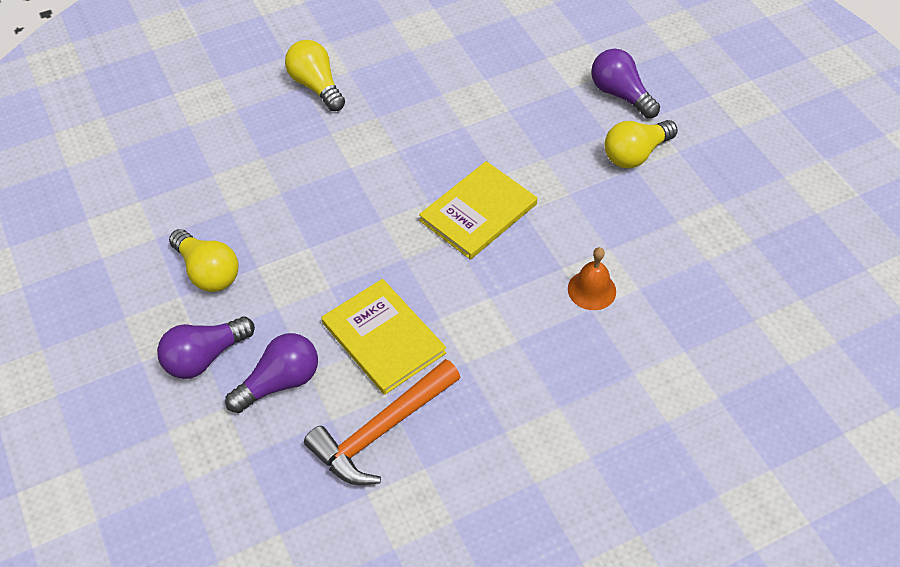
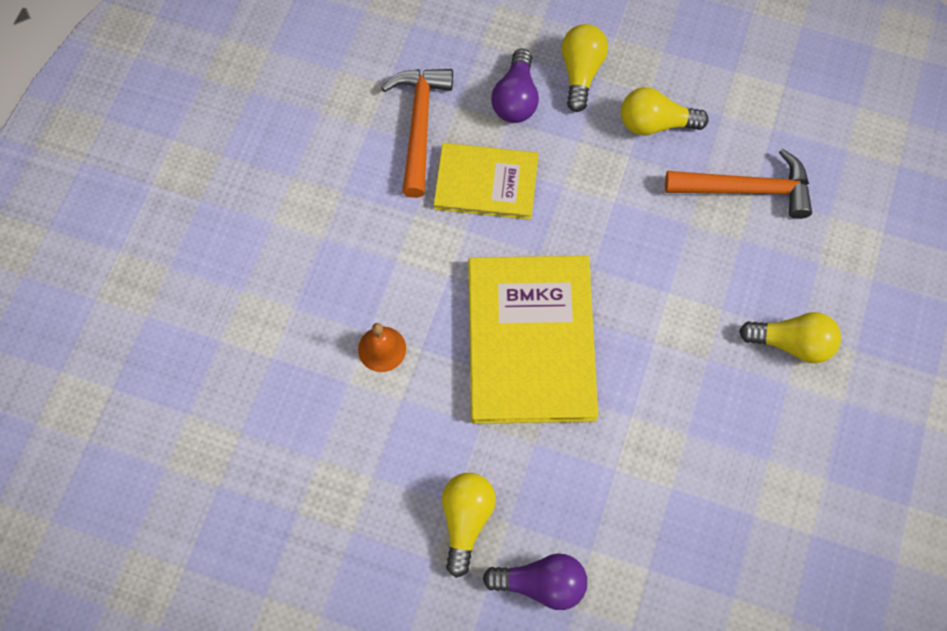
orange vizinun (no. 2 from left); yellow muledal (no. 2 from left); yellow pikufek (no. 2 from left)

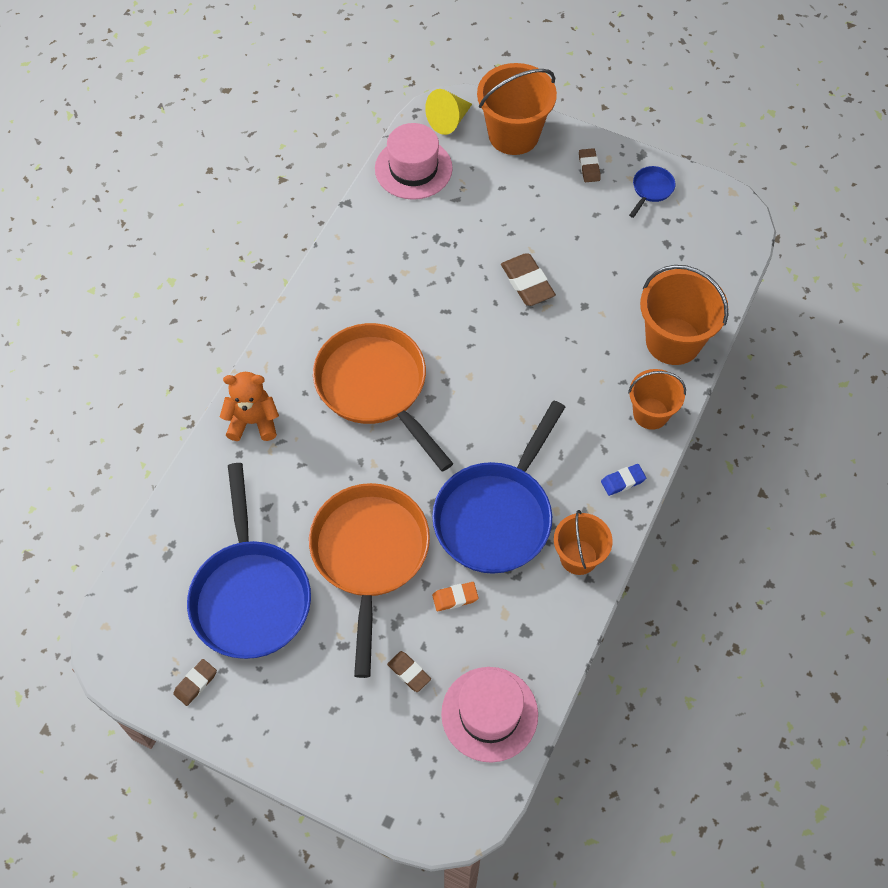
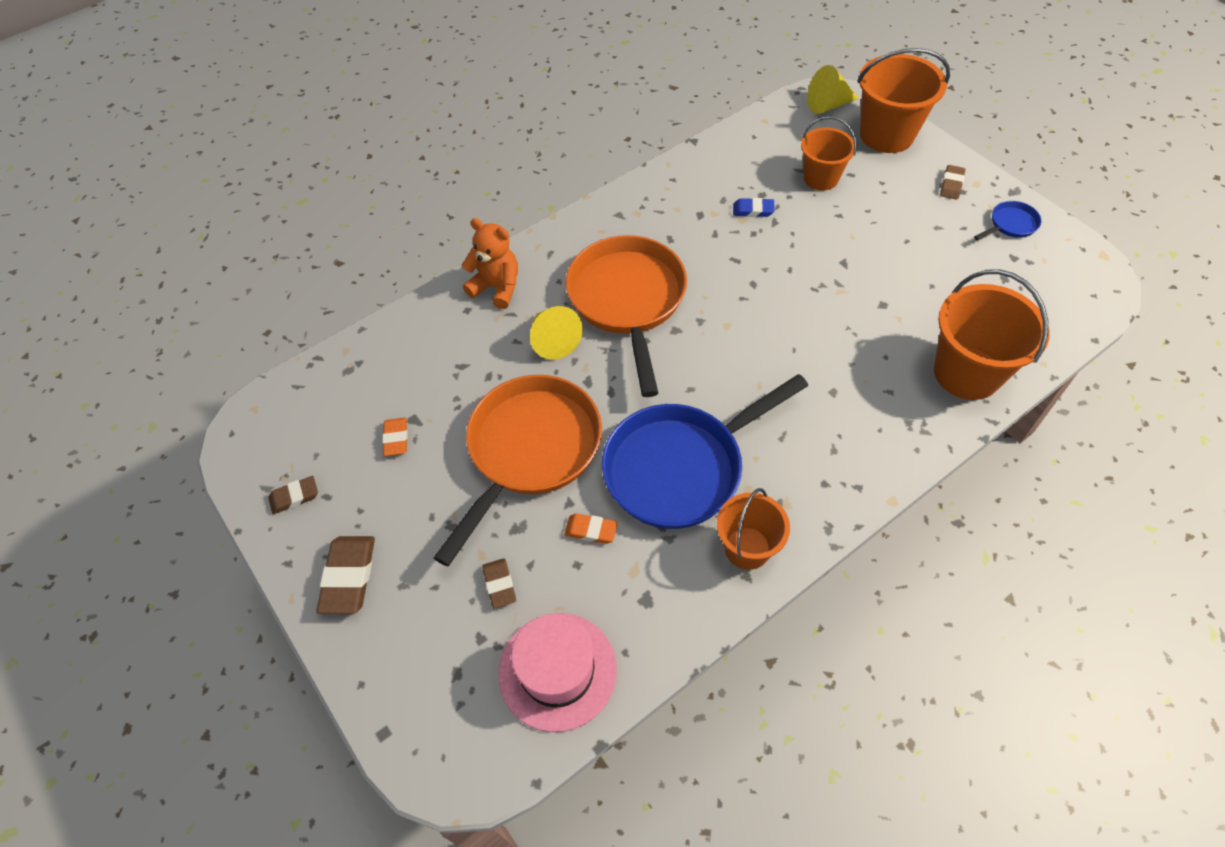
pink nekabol (no. 1 from left in the first image); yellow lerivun (no. 1 from left); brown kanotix (no. 2 from left); blue kanotix; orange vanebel (no. 2 from left); orange kanotix (no. 1 from left)

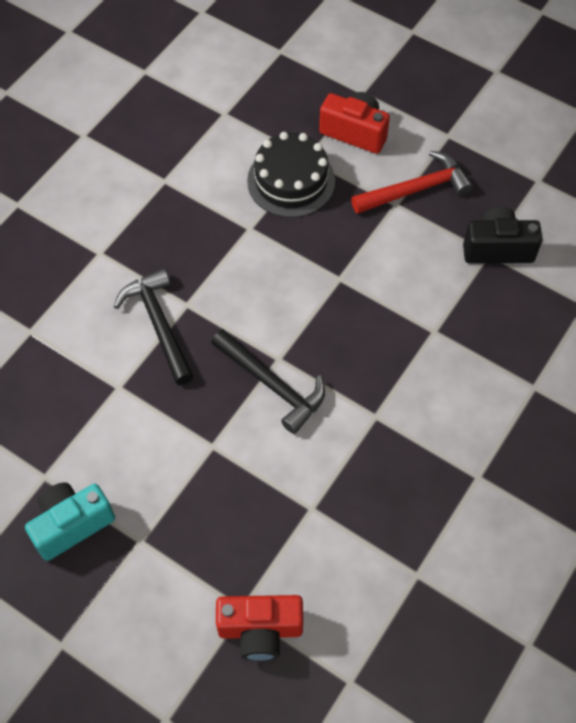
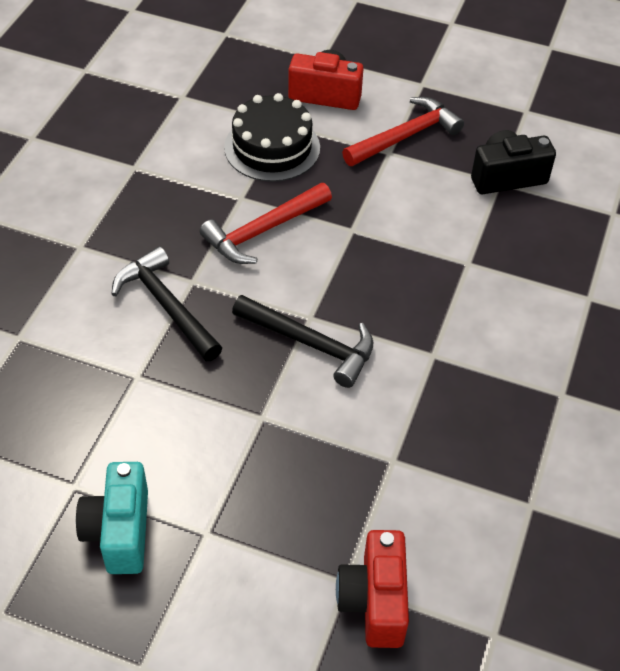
red vizinun (no. 1 from left); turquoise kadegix; red kadegix (no. 2 from left)

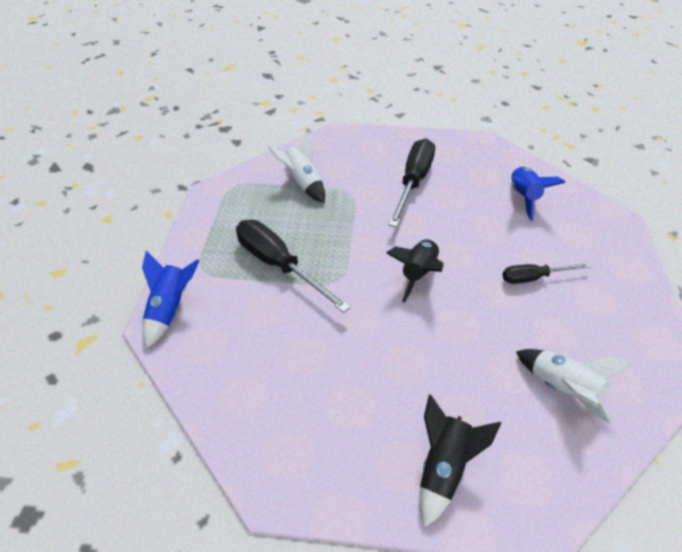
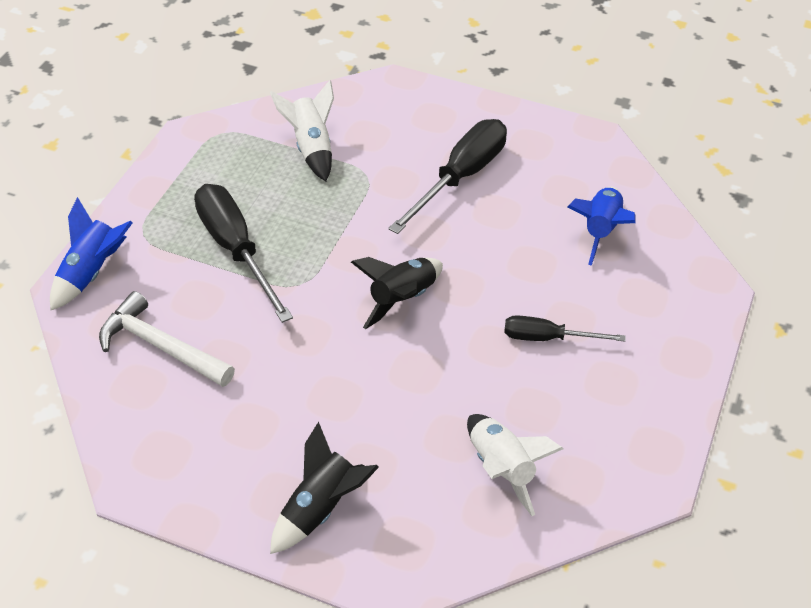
white vizinun

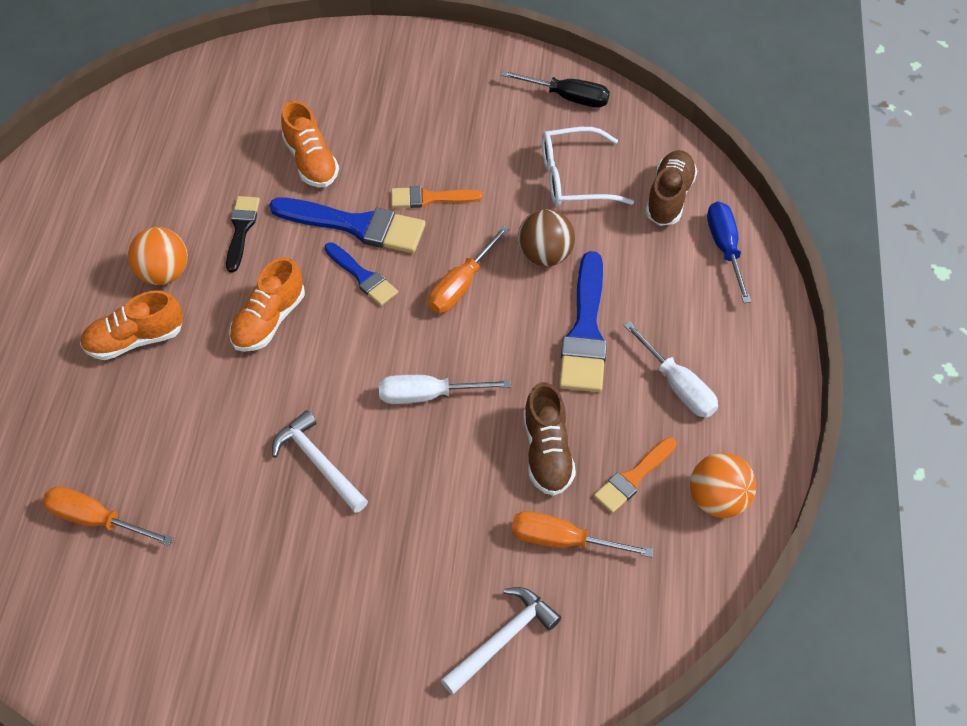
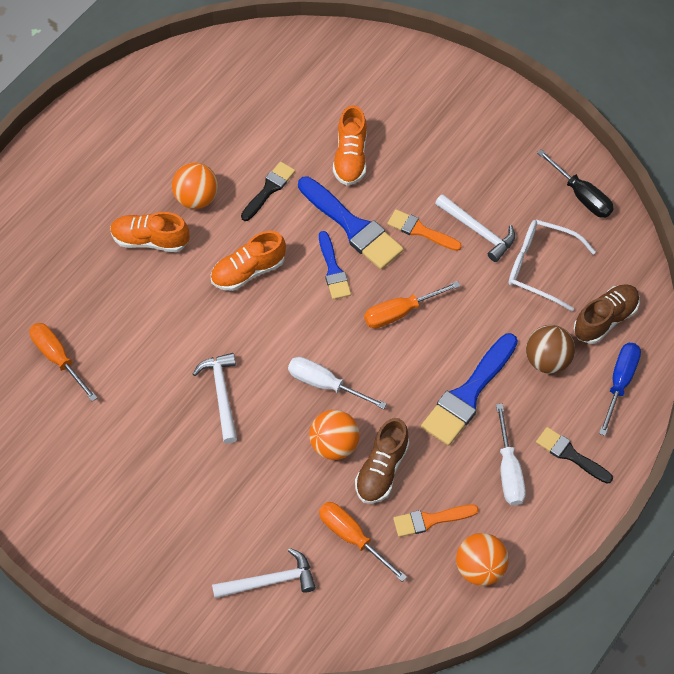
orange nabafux (no. 2 from left); white vizinun (no. 3 from left); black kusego (no. 2 from left); brown nabafux

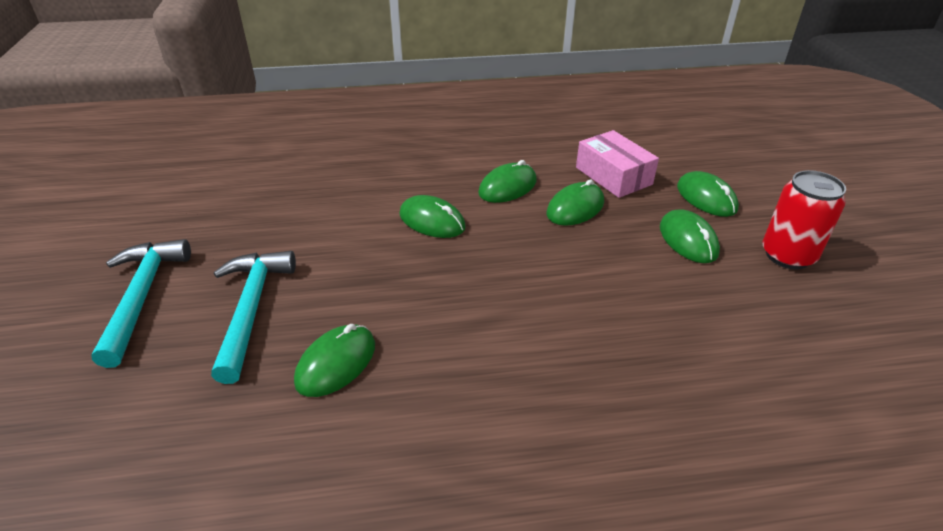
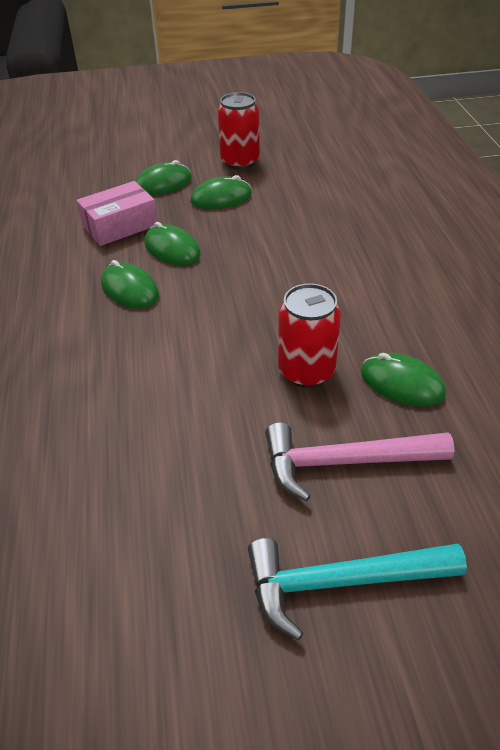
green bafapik (no. 2 from left in the first image); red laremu (no. 2 from left); pink vizinun

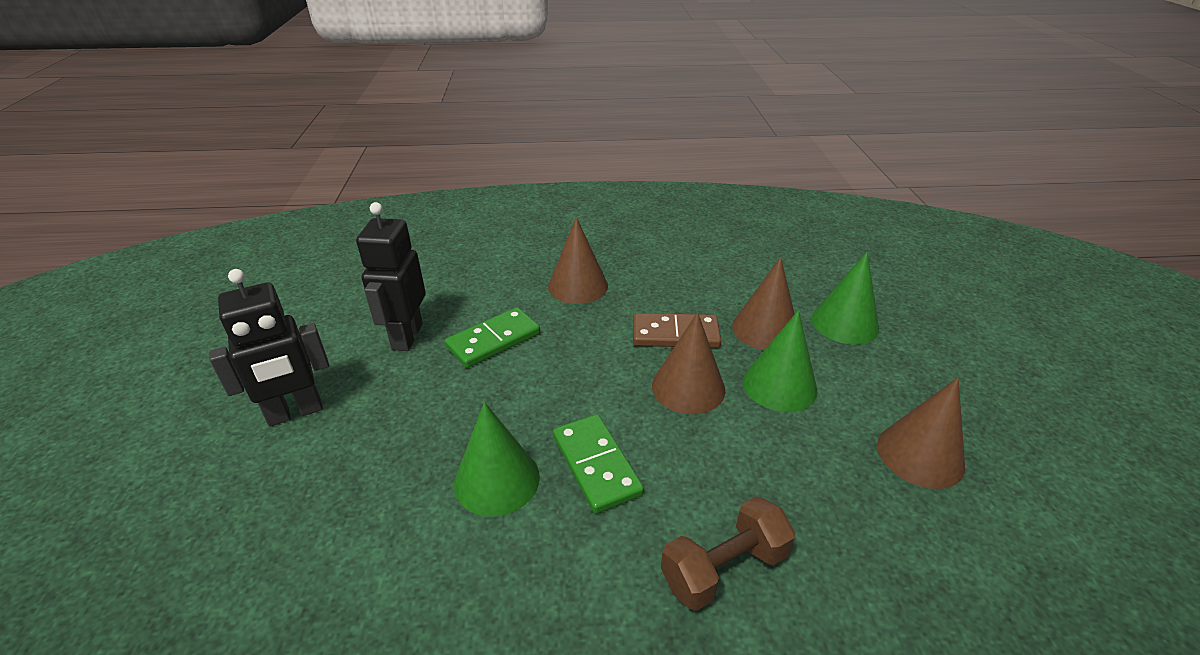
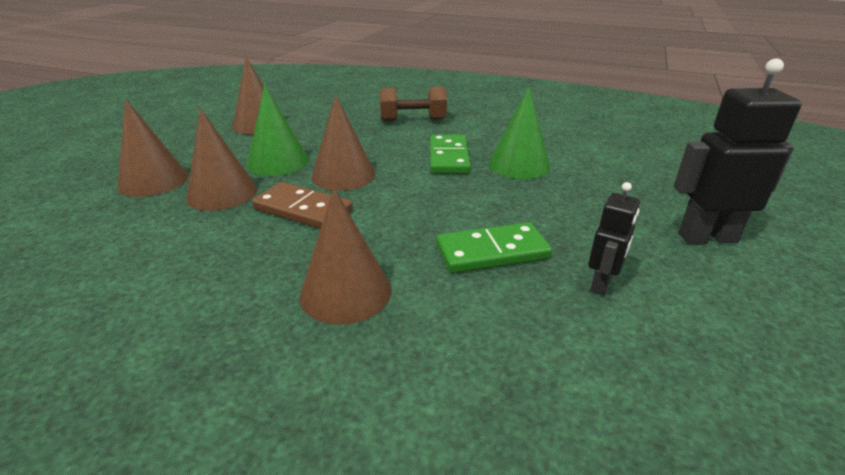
brown lerivun (no. 1 from left); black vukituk (no. 1 from left)

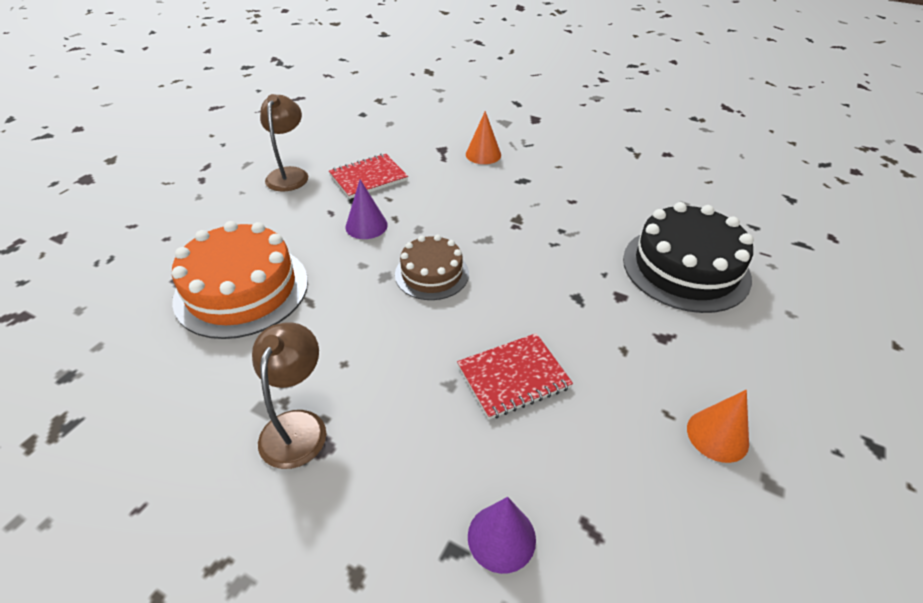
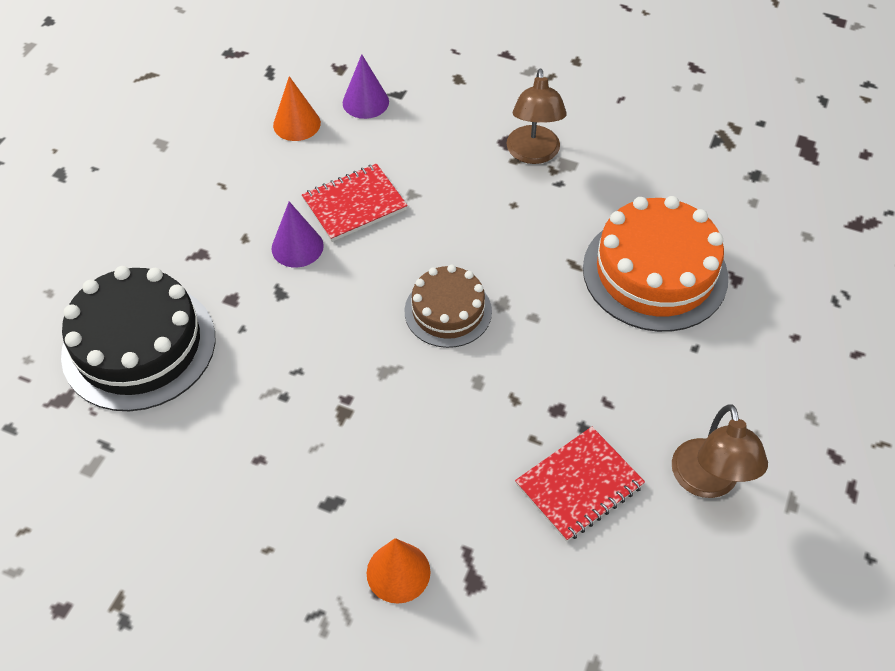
purple lerivun (no. 1 from left); orange lerivun (no. 1 from left)

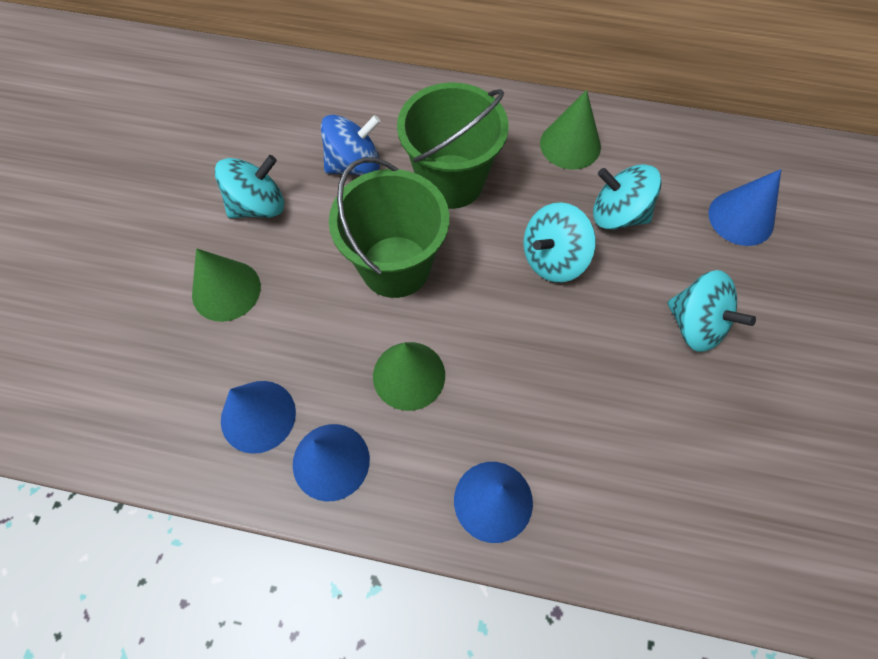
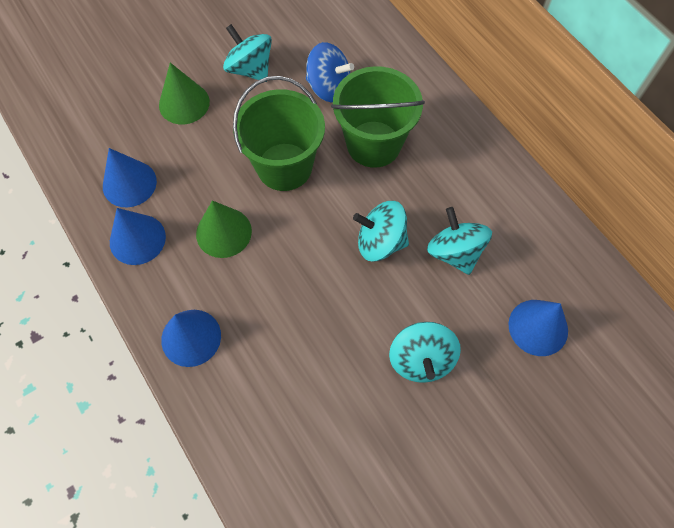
green lerivun (no. 3 from left in the first image); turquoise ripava (no. 1 from left)

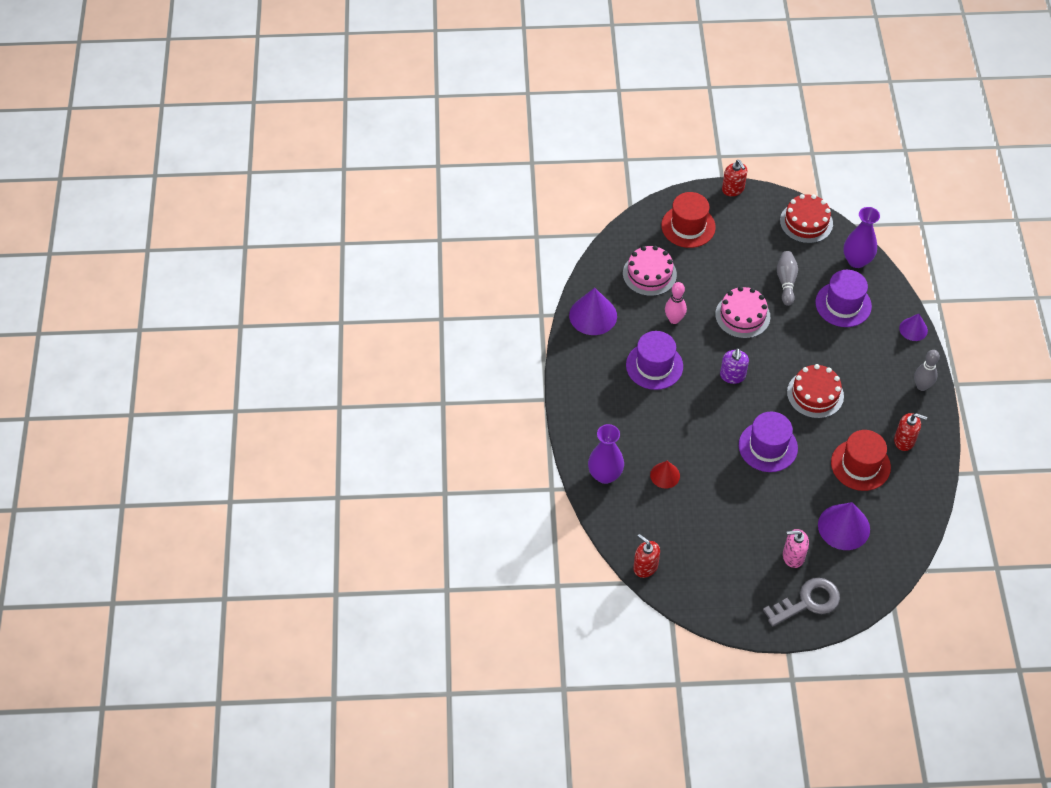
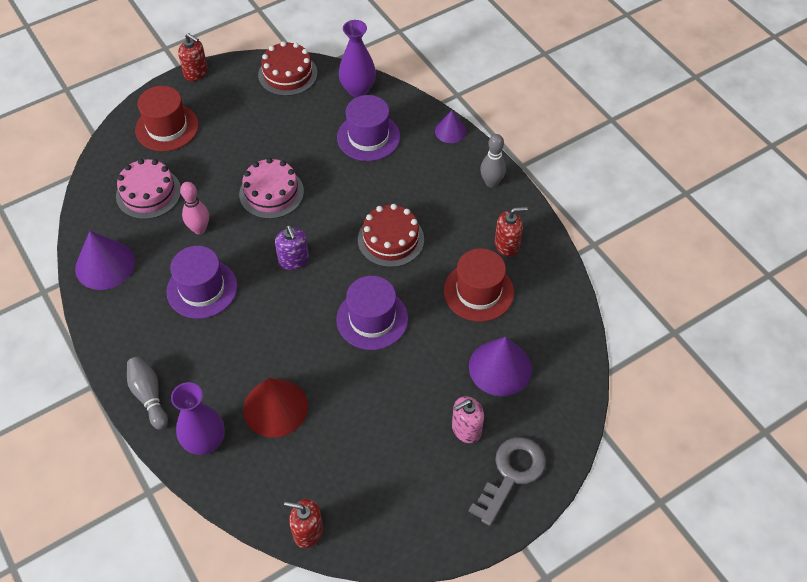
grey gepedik (no. 1 from left); red lerivun

